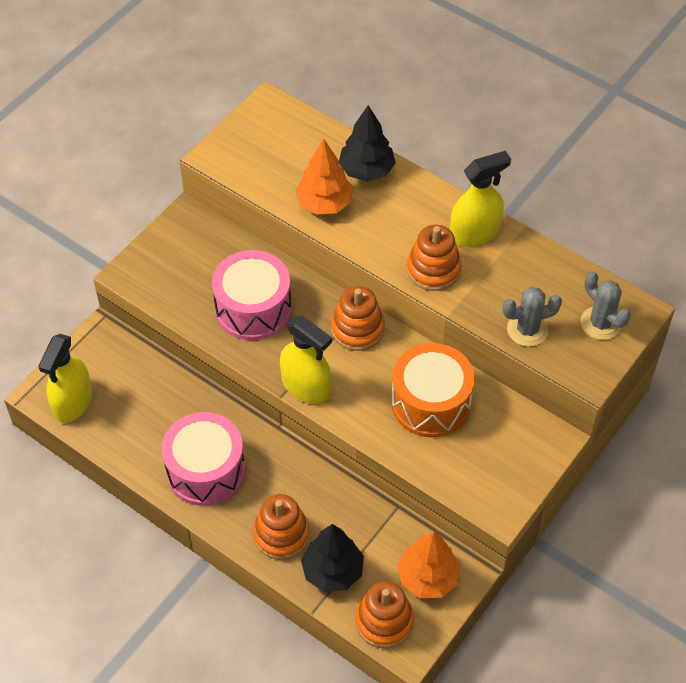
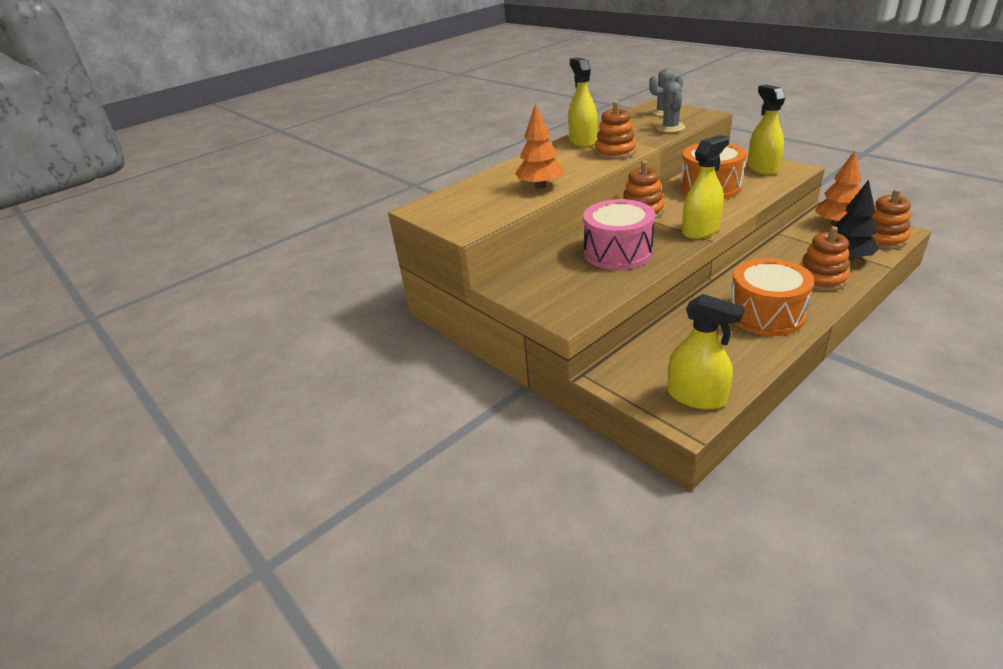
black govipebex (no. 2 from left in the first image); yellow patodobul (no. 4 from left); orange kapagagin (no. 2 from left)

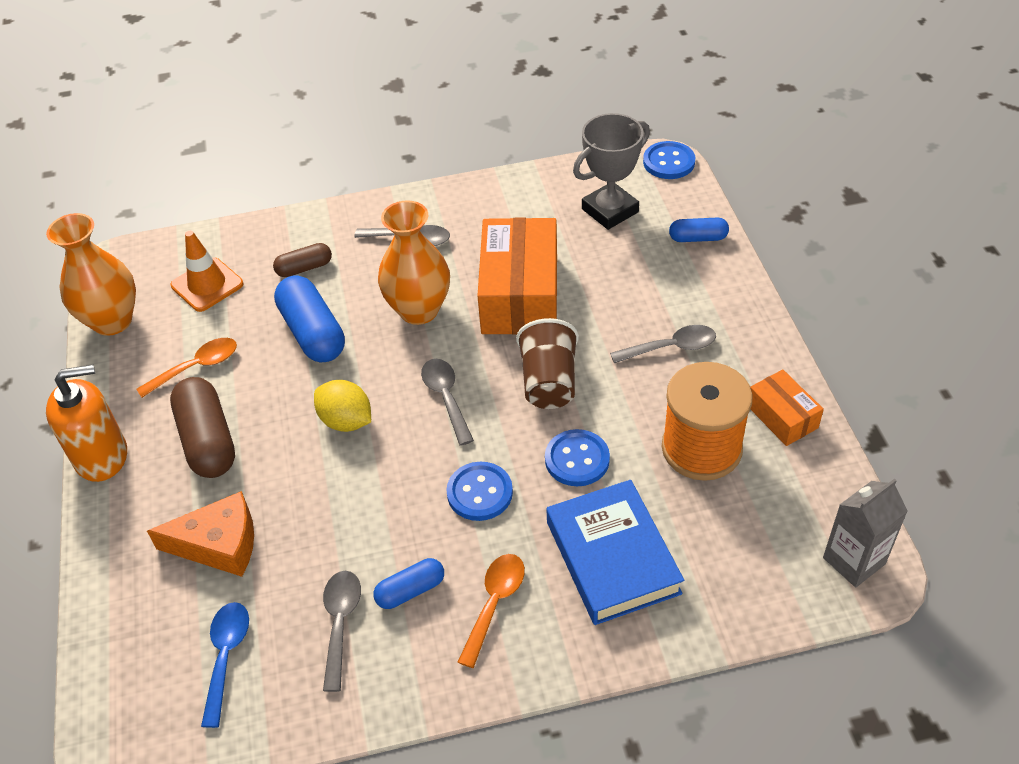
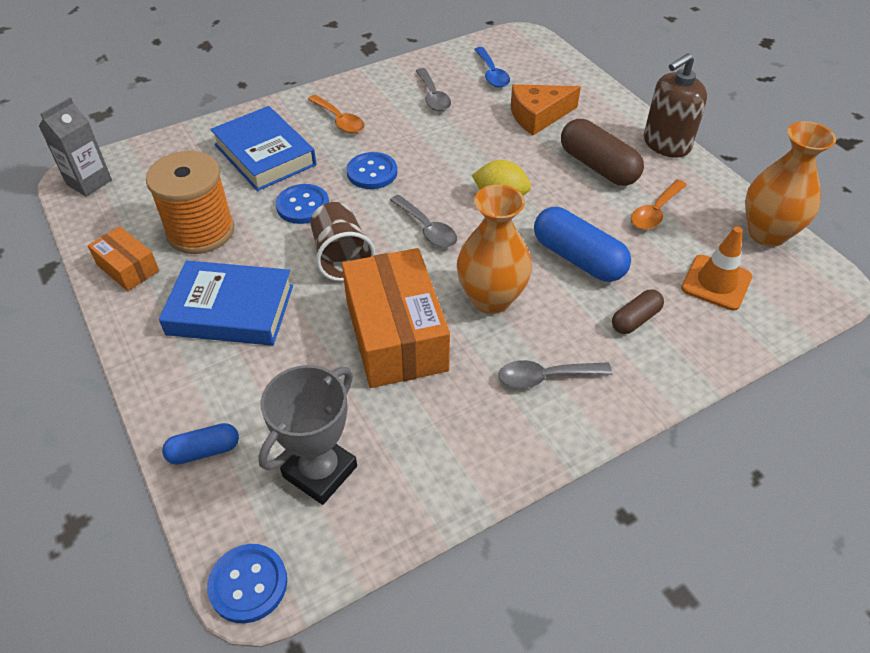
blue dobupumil (no. 2 from left in the first image); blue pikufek (no. 1 from left); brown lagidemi; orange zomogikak (no. 1 from left)

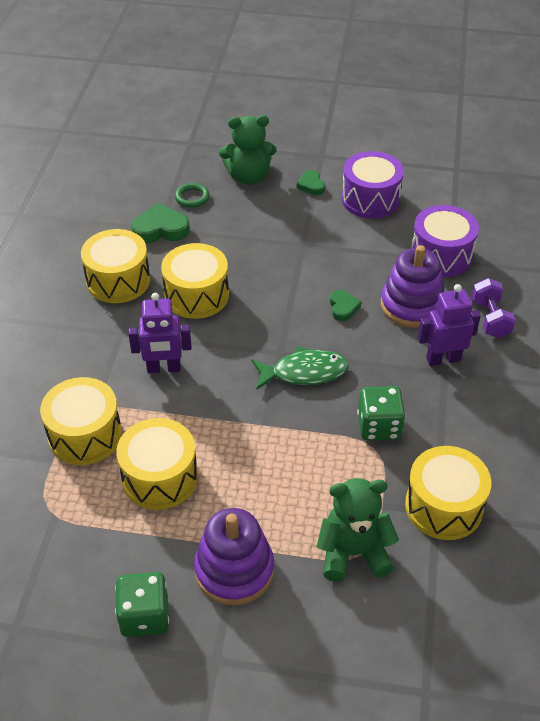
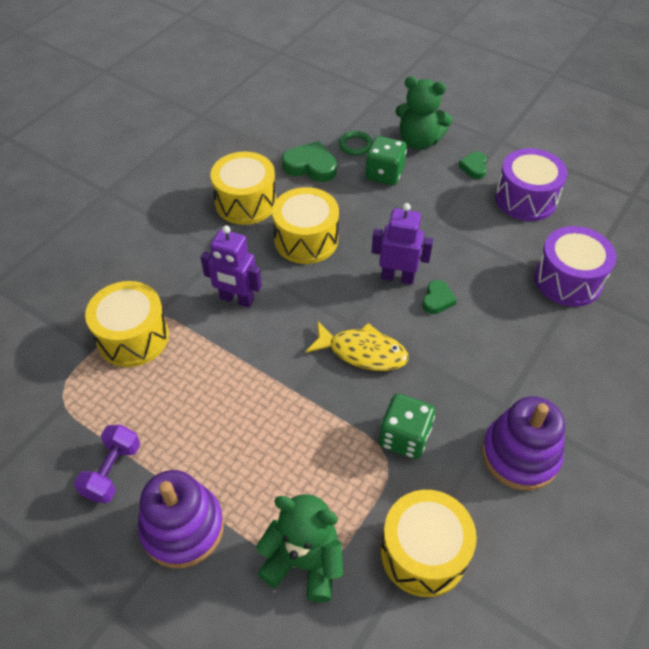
yellow kapagagin (no. 3 from left in the first image); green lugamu (no. 1 from left); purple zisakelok (no. 2 from left); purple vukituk (no. 2 from left); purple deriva; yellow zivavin

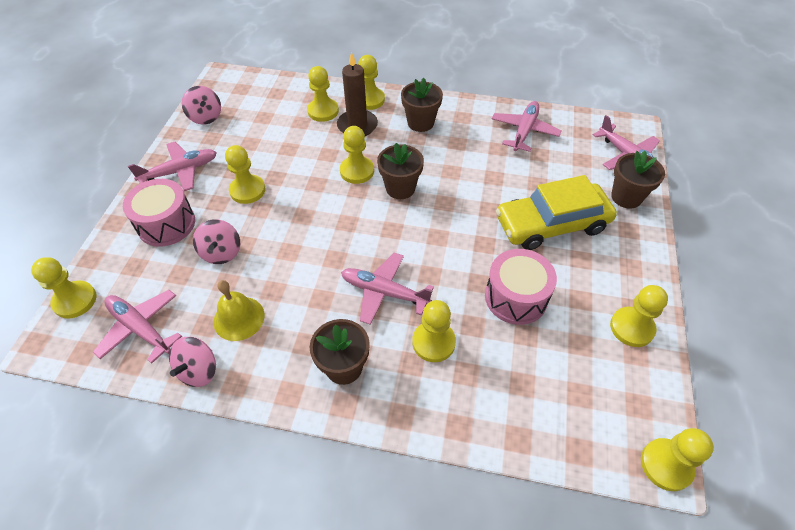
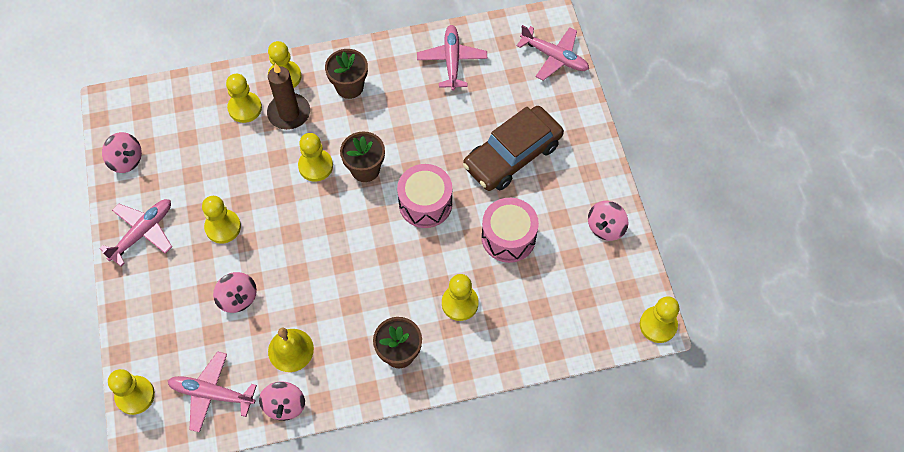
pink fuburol (no. 3 from left in the first image); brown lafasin (no. 4 from left in the first image); pink kapagagin (no. 1 from left); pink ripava (no. 4 from left); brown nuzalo

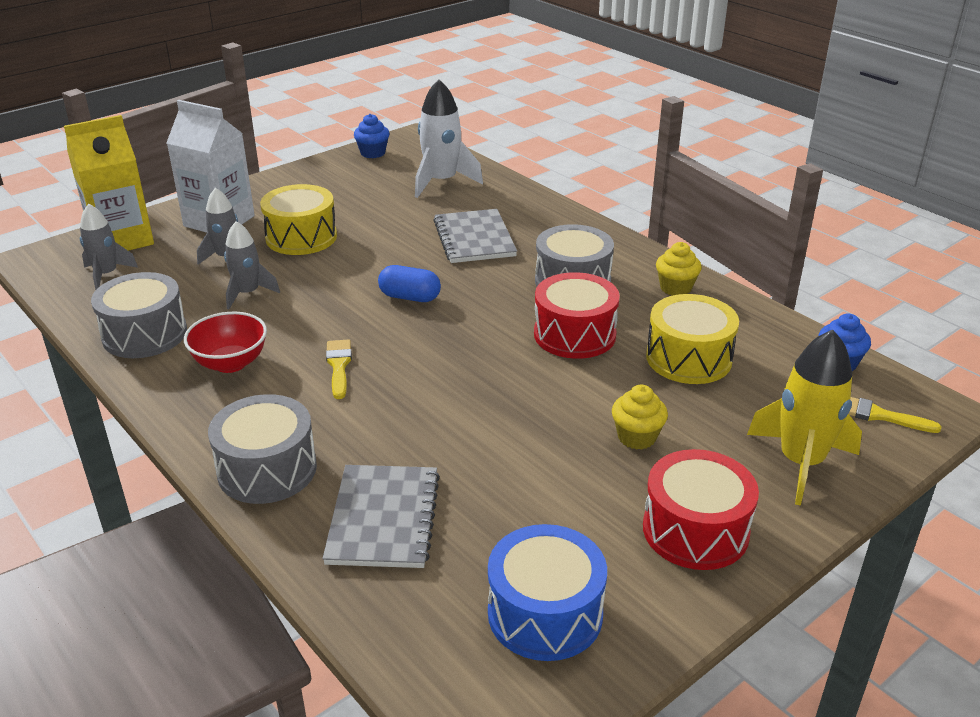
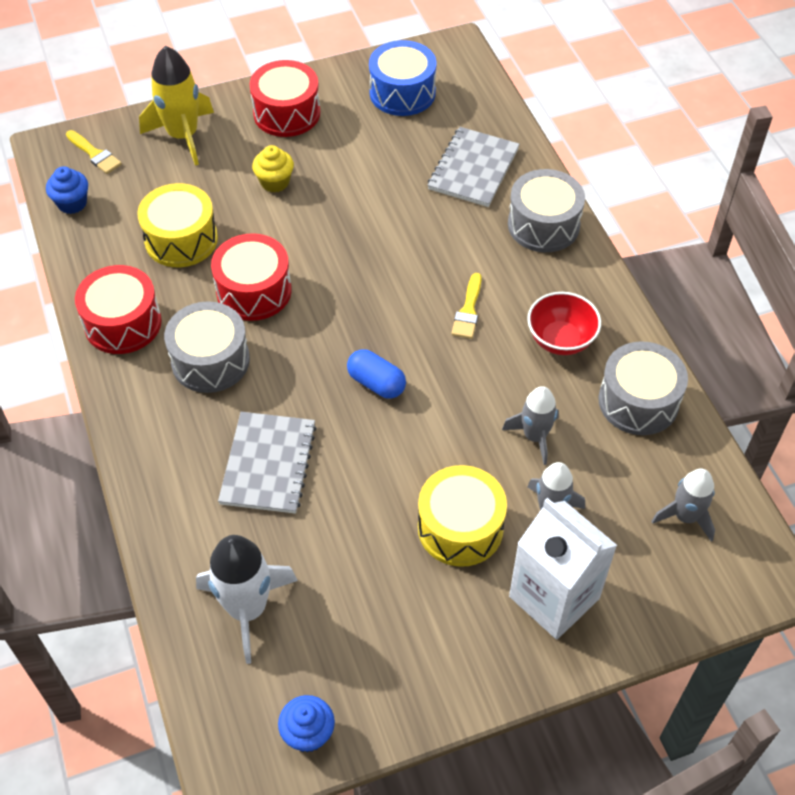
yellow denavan; red kapagagin (no. 1 from left)

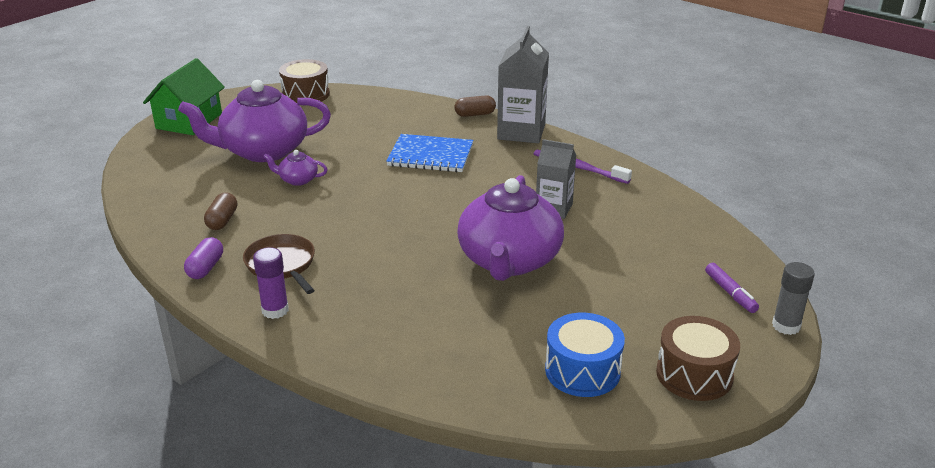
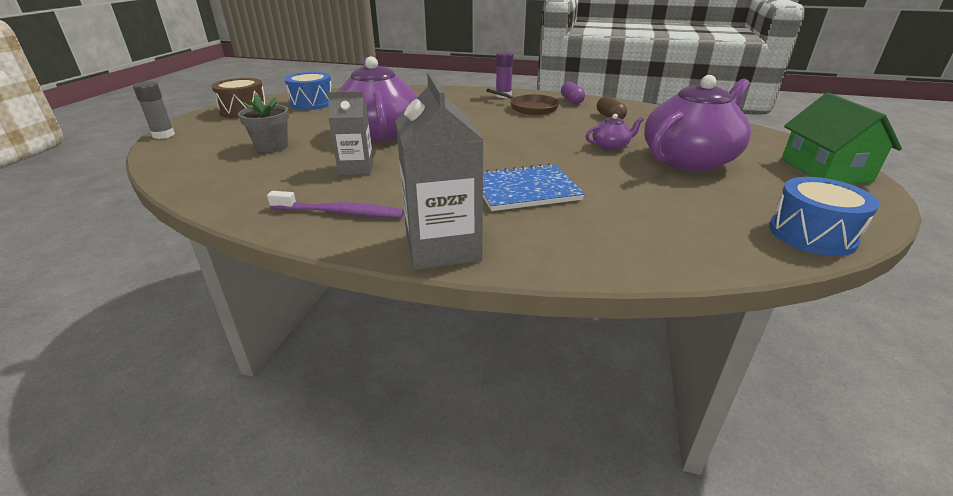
brown dobupumil (no. 2 from left in the first image); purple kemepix; grey lafasin; blue kapagagin (no. 2 from left)

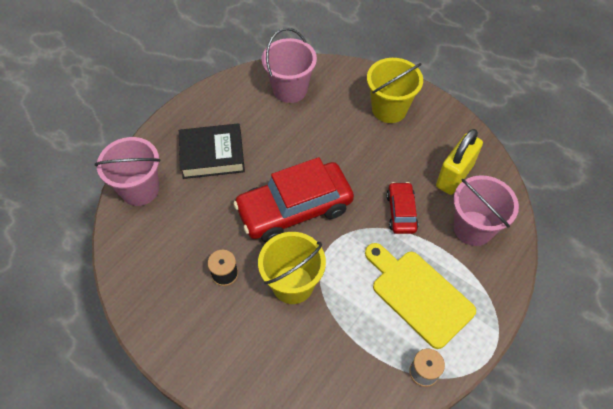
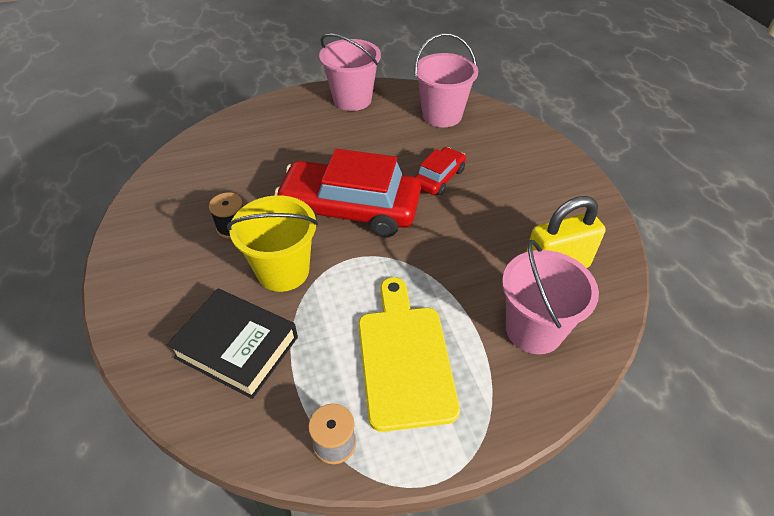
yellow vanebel (no. 2 from left in the first image); pink vanebel (no. 1 from left); black pikufek; red nuzalo (no. 2 from left)

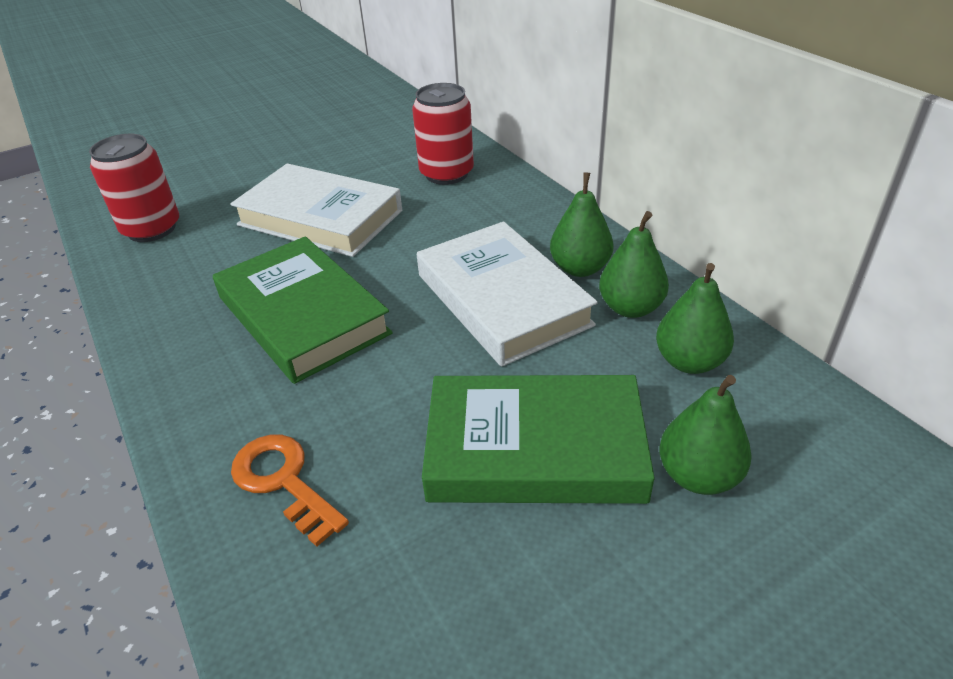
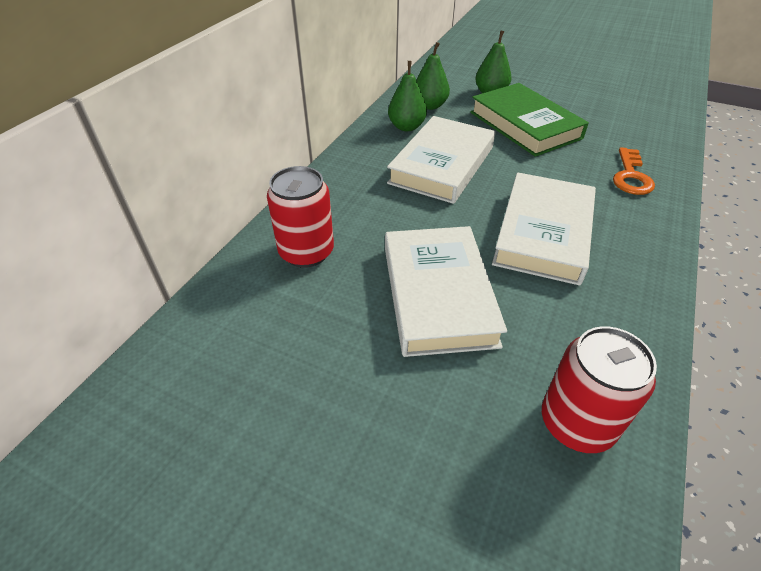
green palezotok (no. 1 from left in the first image); white pikufek (no. 3 from left)

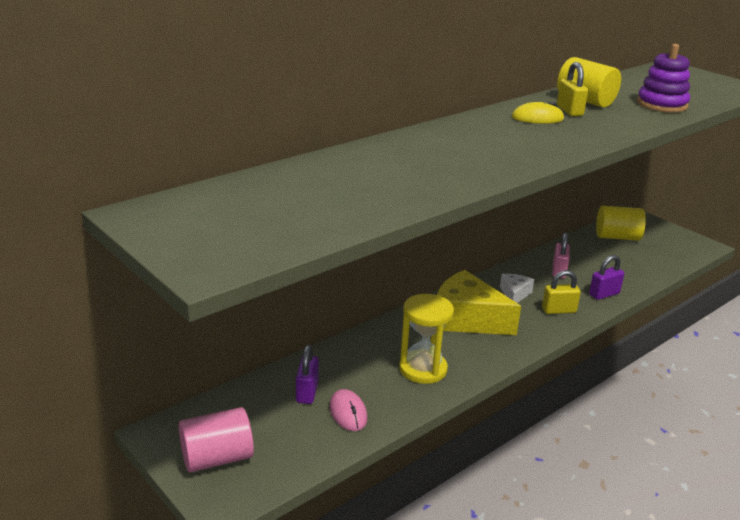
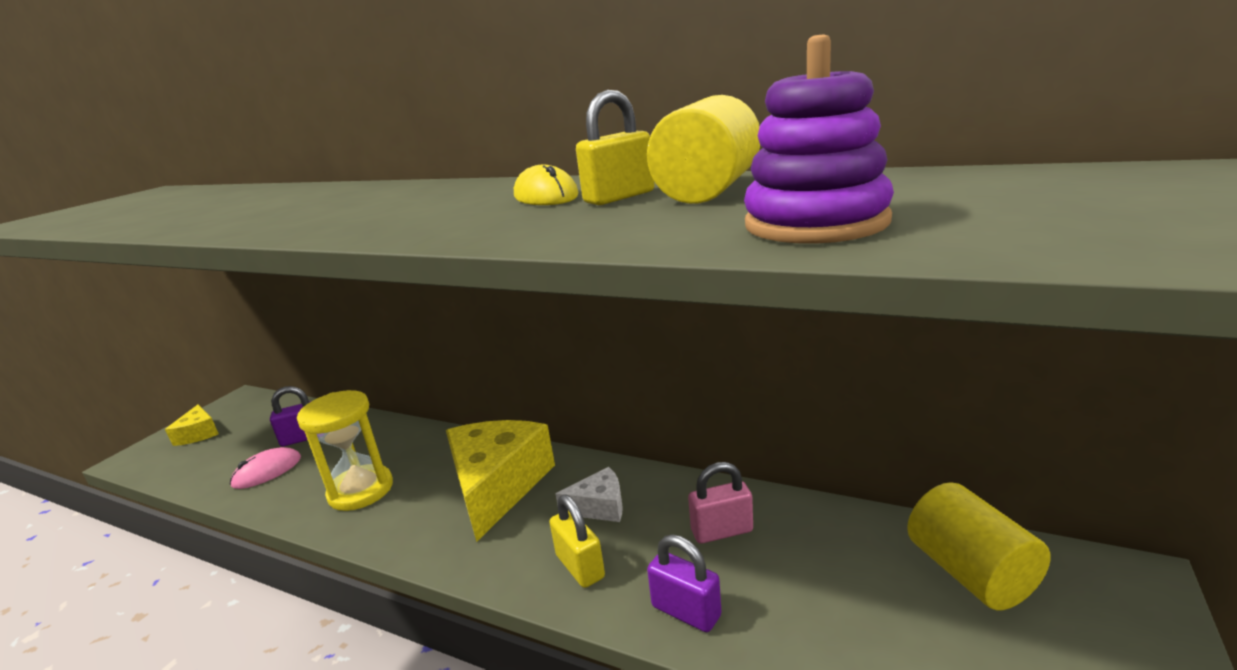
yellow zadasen (no. 1 from left)

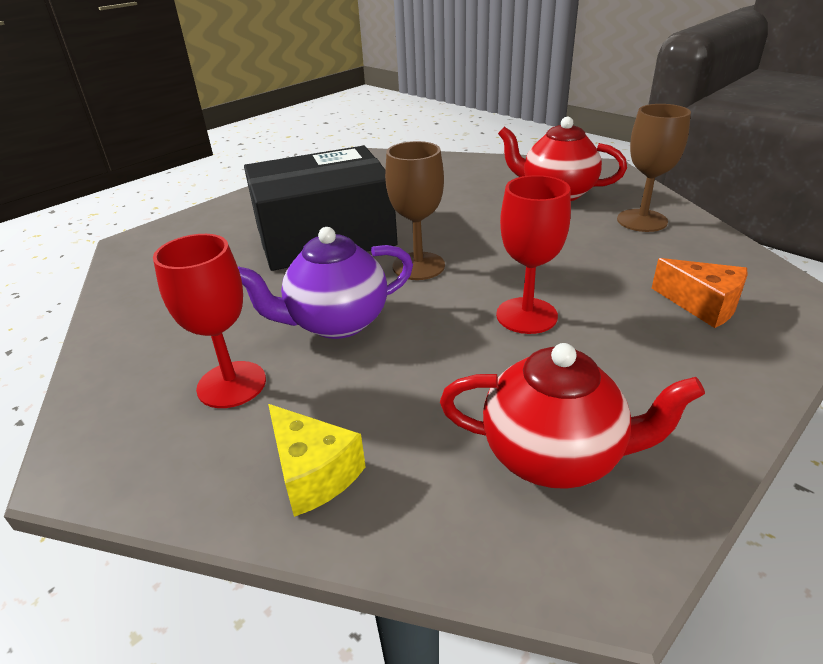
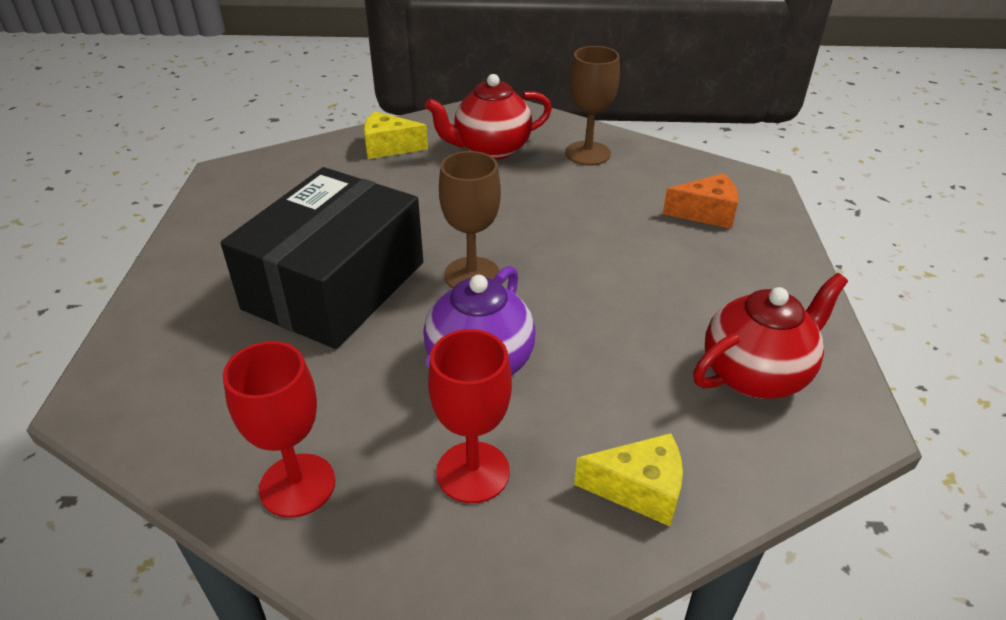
yellow zadasen (no. 1 from left); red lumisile (no. 1 from left)

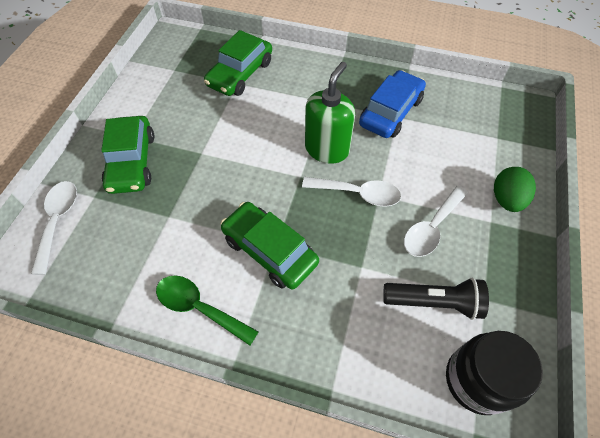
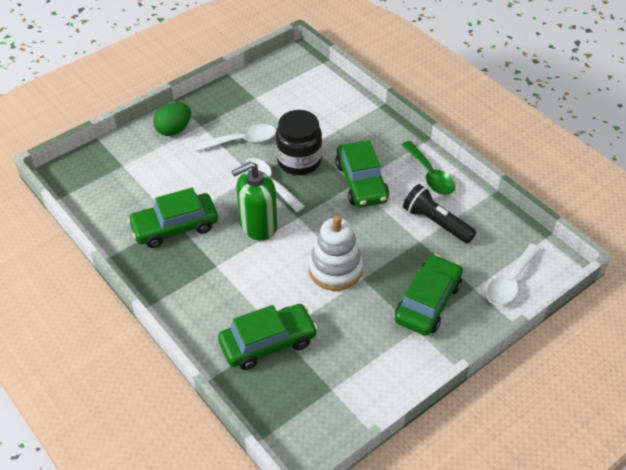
white zisakelok; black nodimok; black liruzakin; green nuzalo (no. 1 from left)

